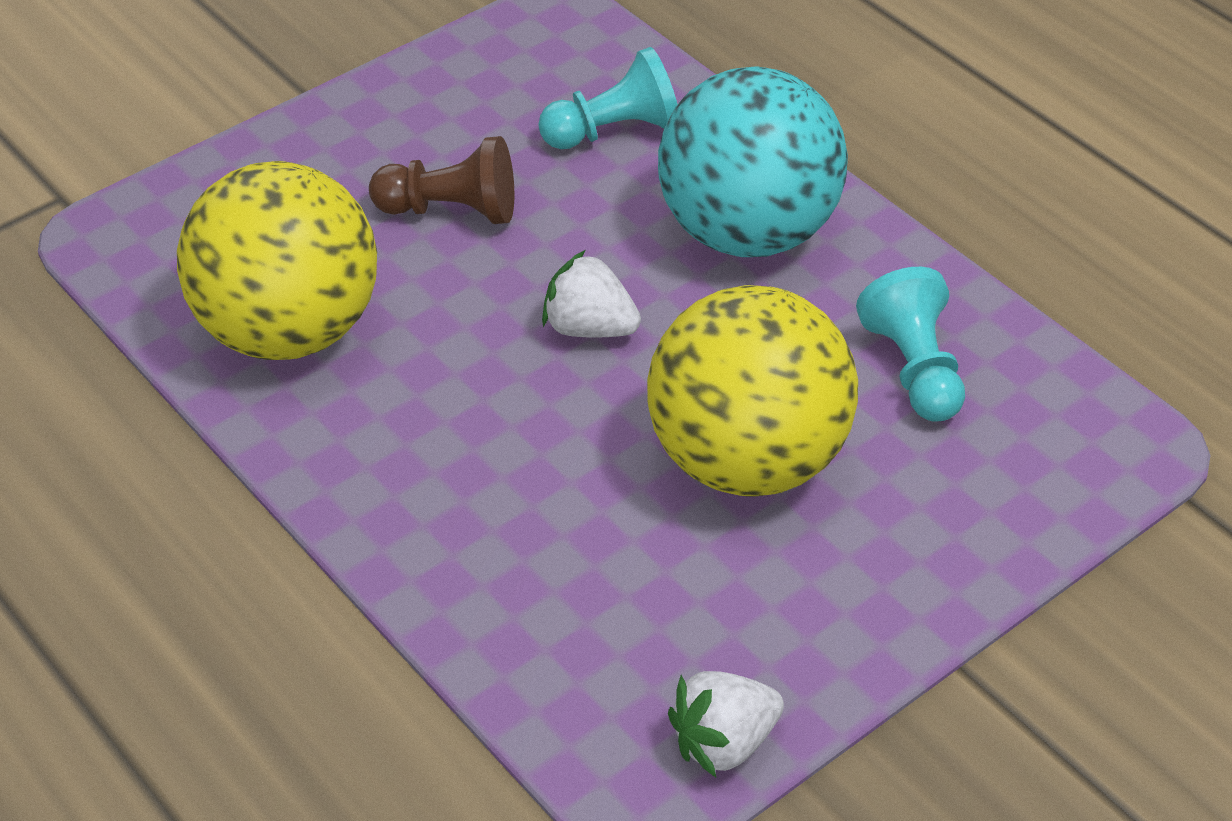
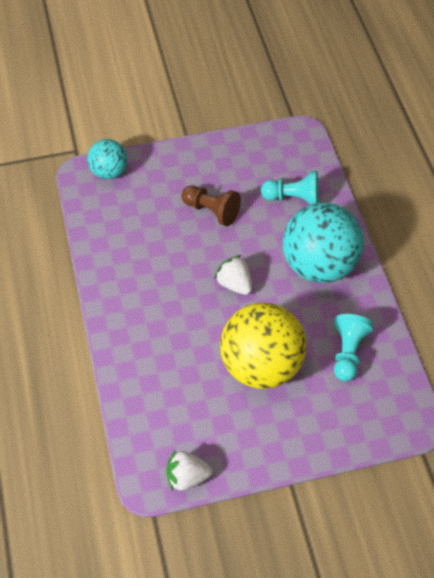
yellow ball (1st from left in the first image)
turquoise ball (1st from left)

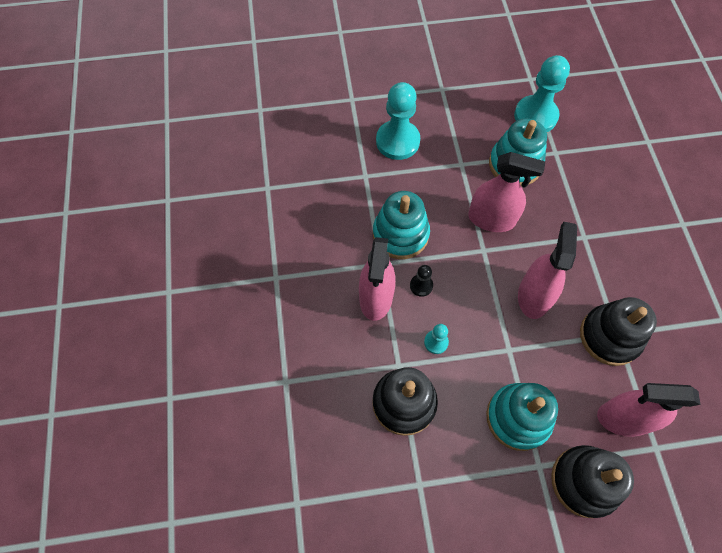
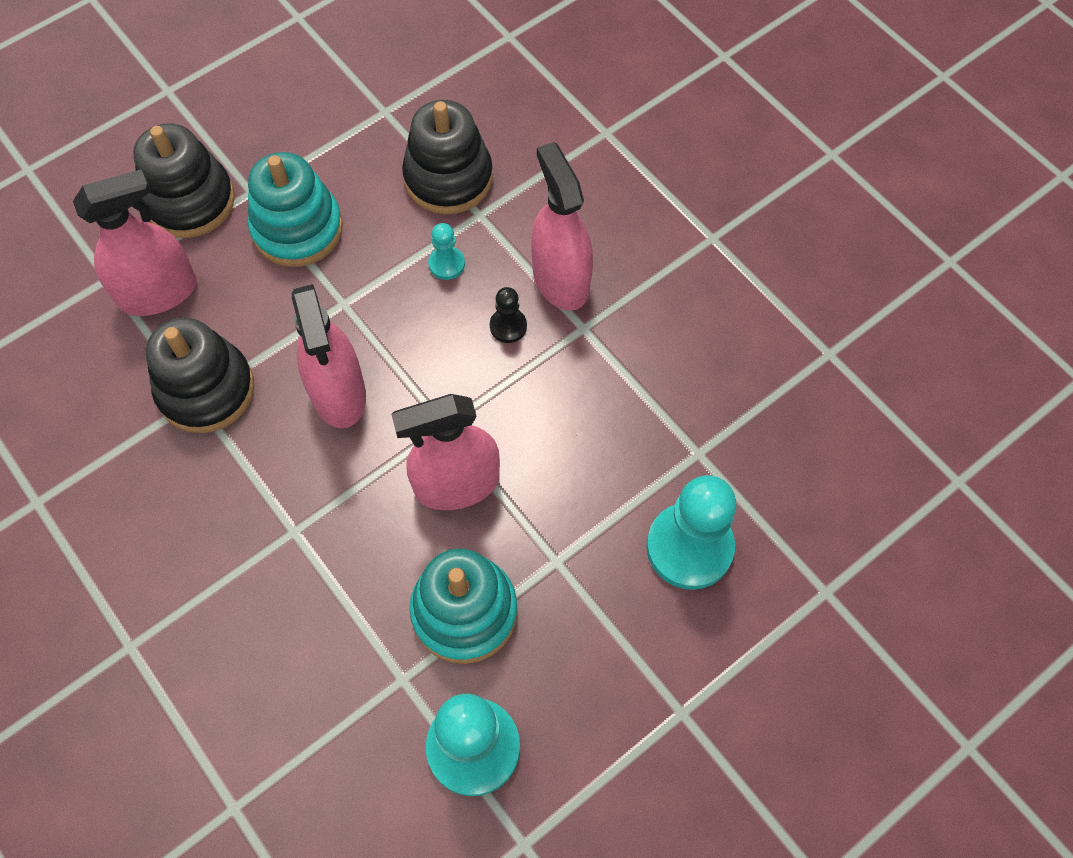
turquoise stacking toy (1st from left in the first image)

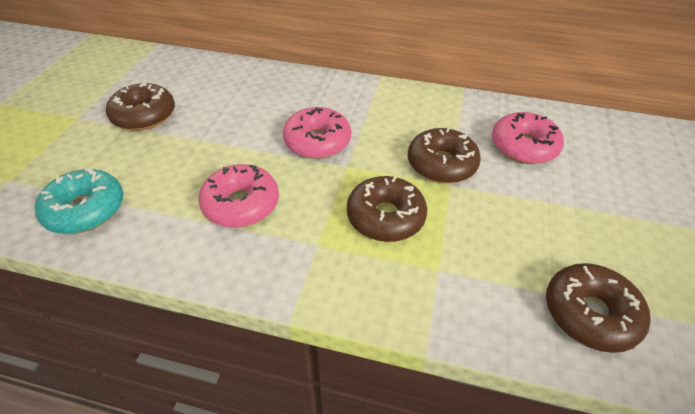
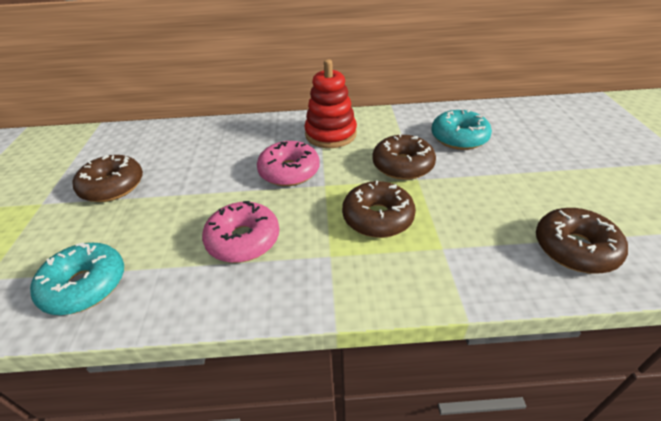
turquoise donut (2nd from left)
red stacking toy

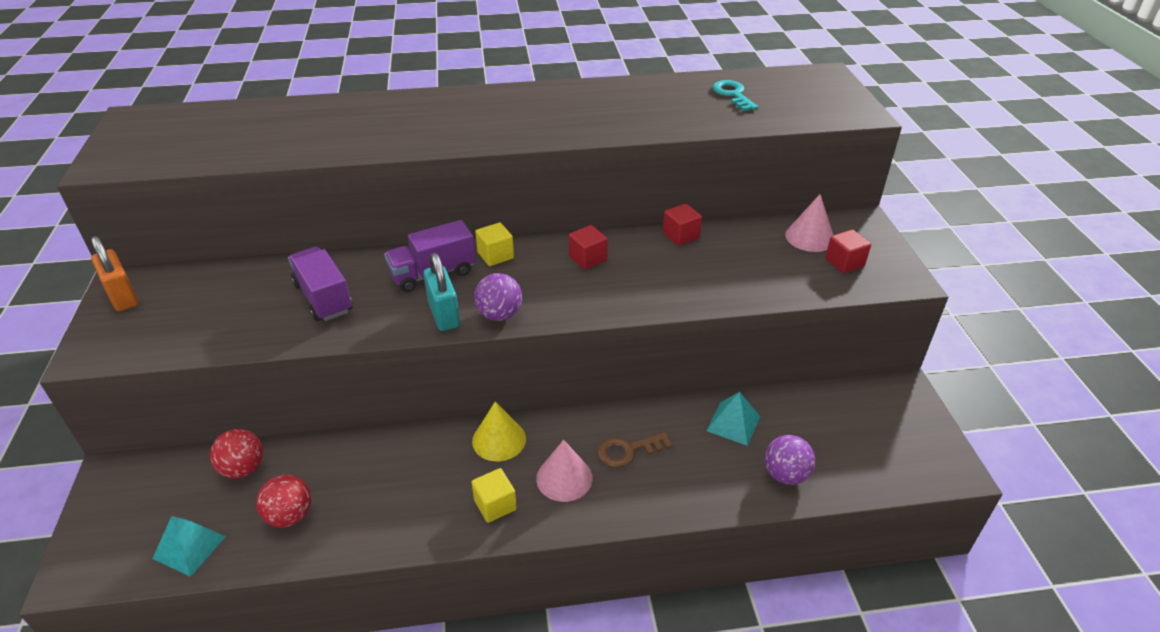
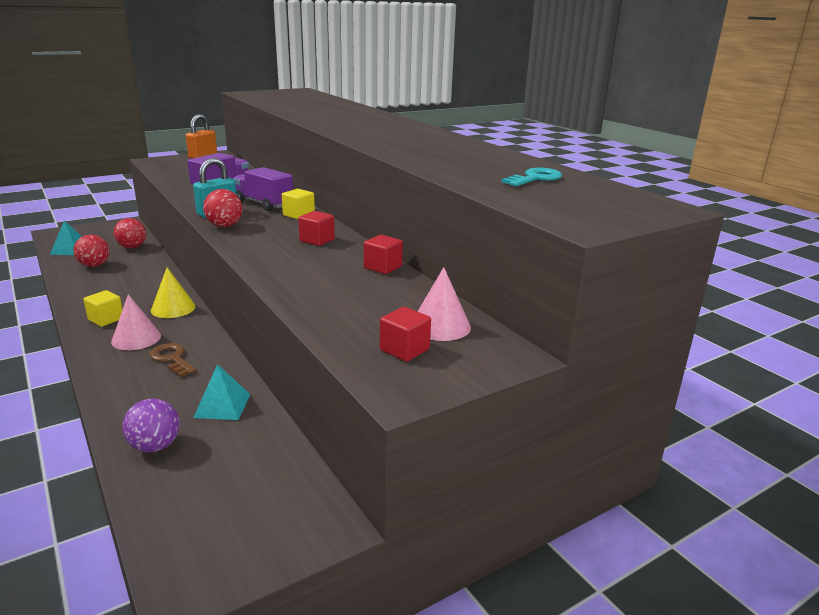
red ball (3rd from left)

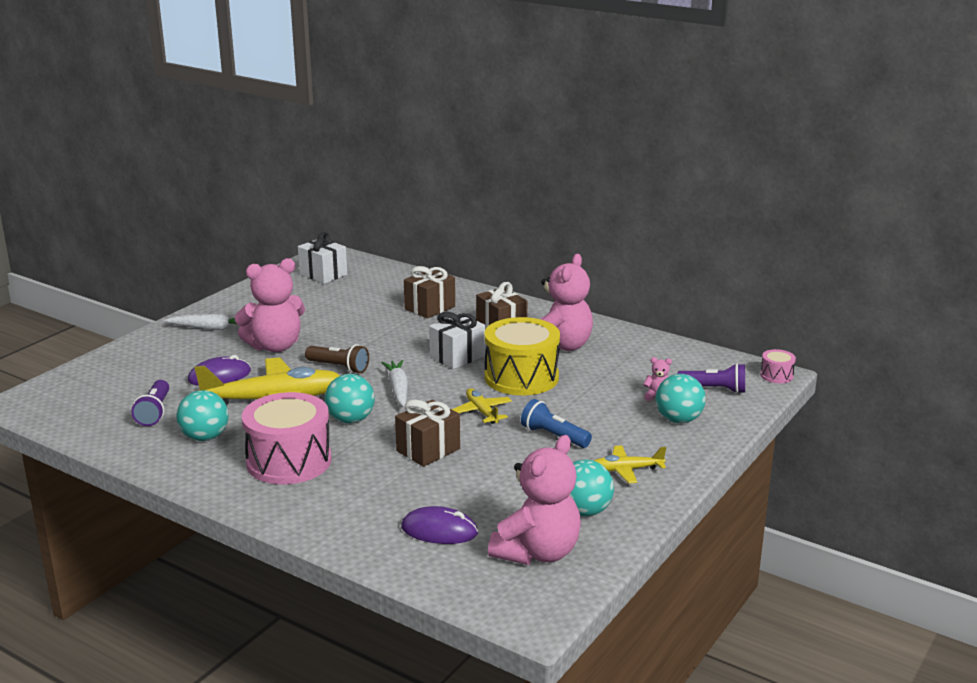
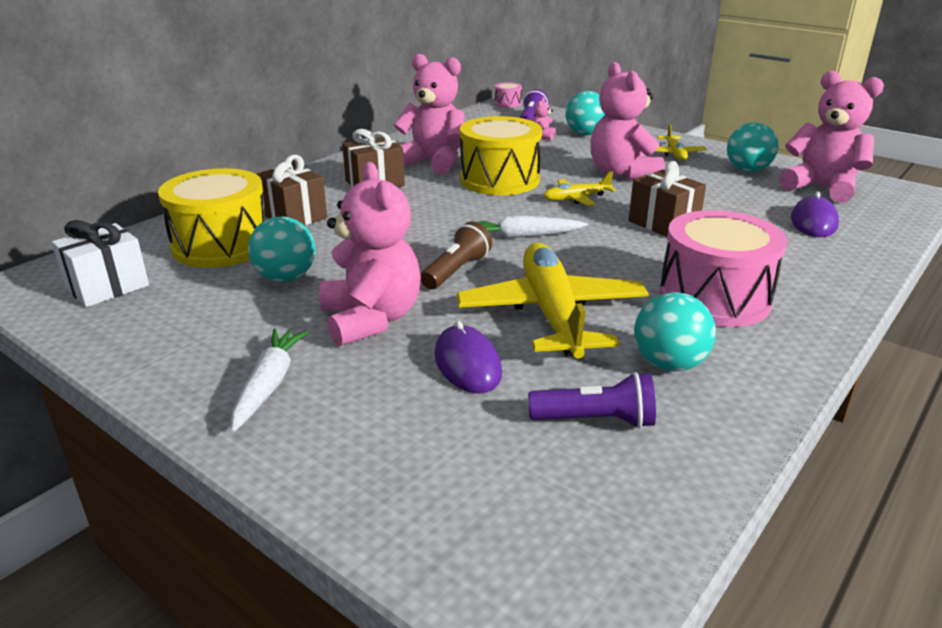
white gift (2nd from left in the first image)
turquoise ball (1st from left)
pink teddy bear (4th from left)
yellow drum (1st from left)

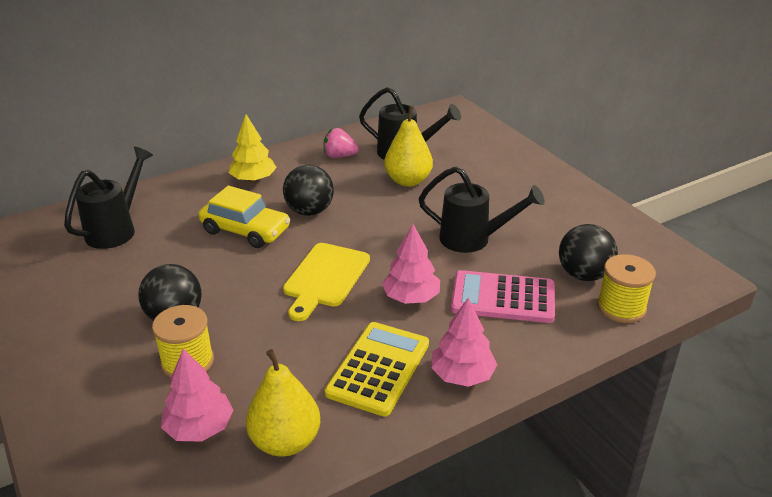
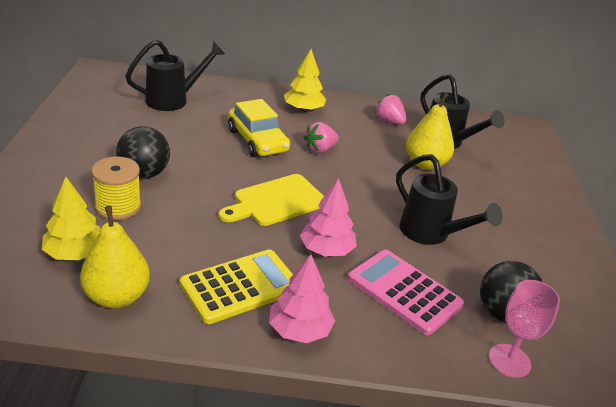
pink strawberry (1st from left)
pink goblet
yellow tree (1st from left)

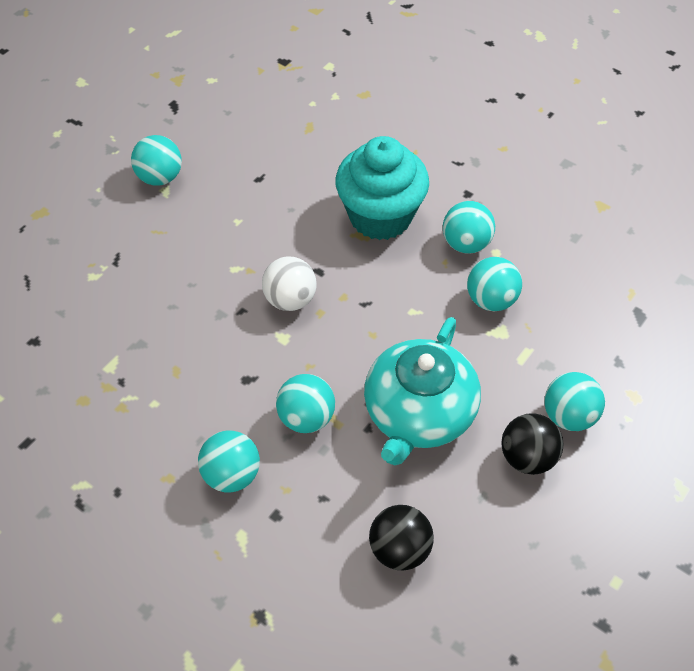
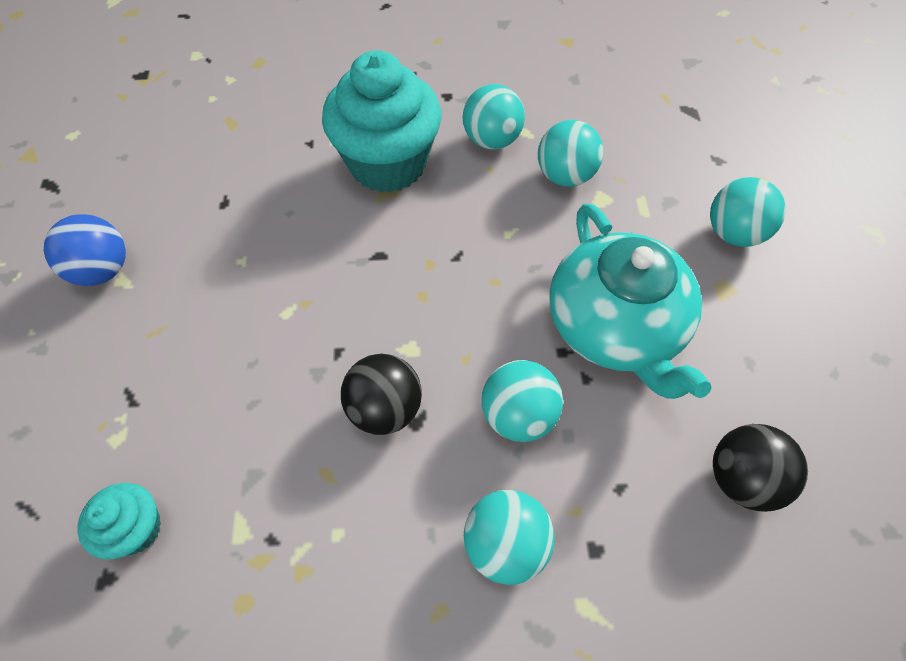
blue ball
white ball
black ball (1st from left)
turquoise cupcake (1st from left)

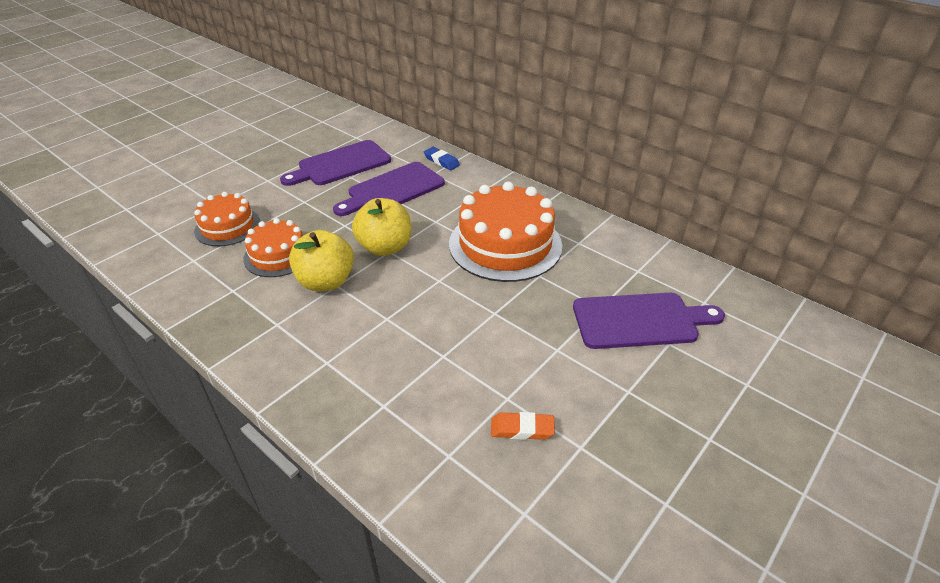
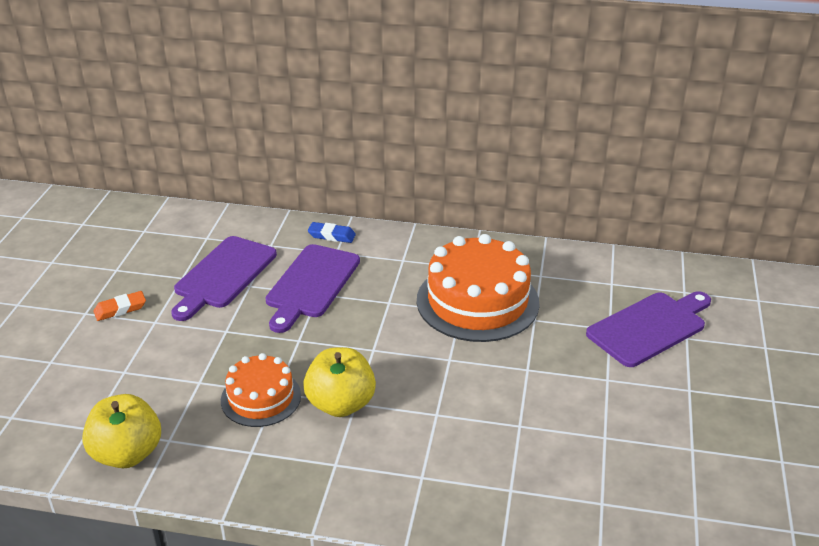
orange cake (1st from left in the first image)
yellow apple (1st from left)
orange eraser

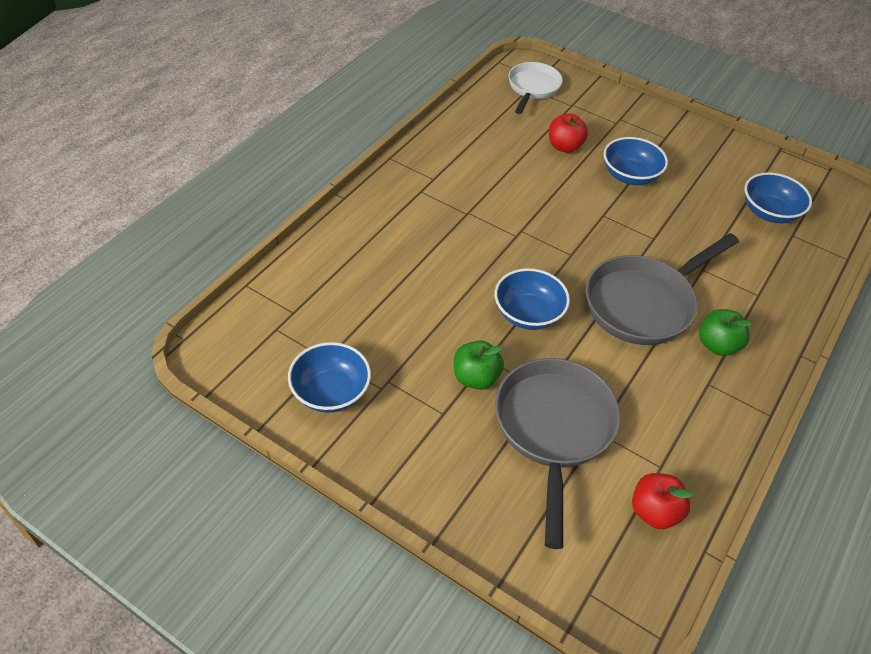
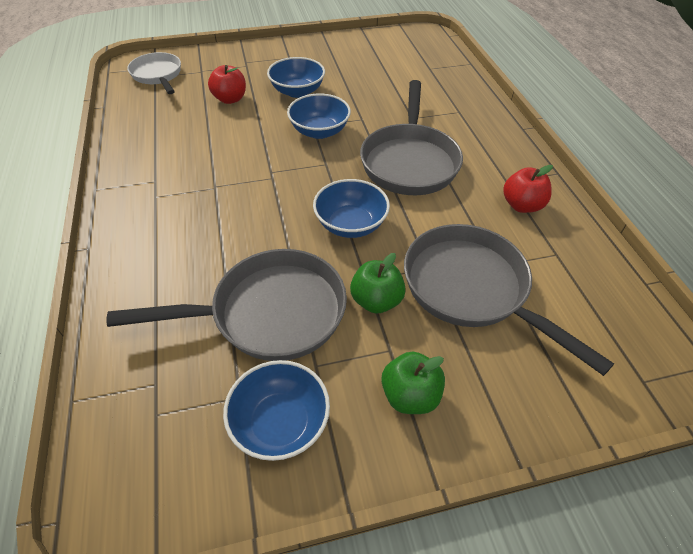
blue bowl (3rd from left)
green apple (2nd from left)
red apple (2nd from left)
grey pan (1st from left)

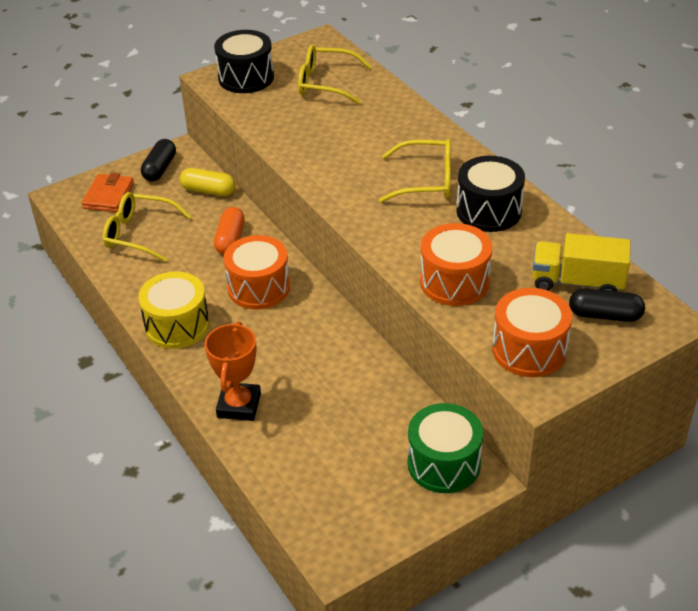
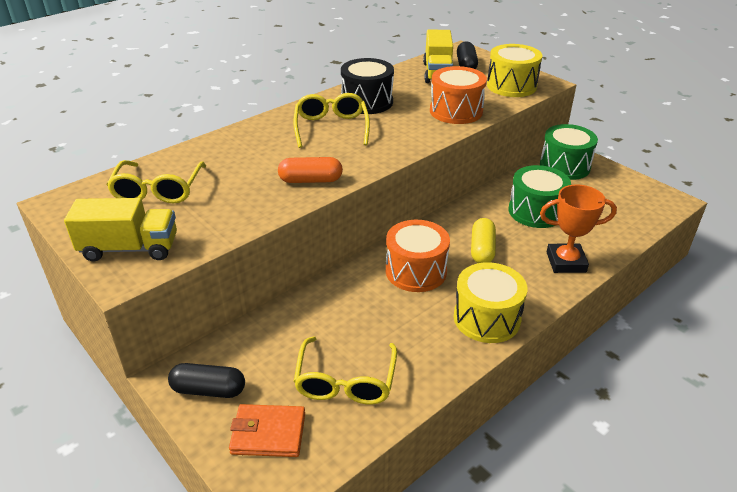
yellow truck (1st from left)
yellow capsule
orange capsule
yellow drum (2nd from left)
green drum (1st from left)

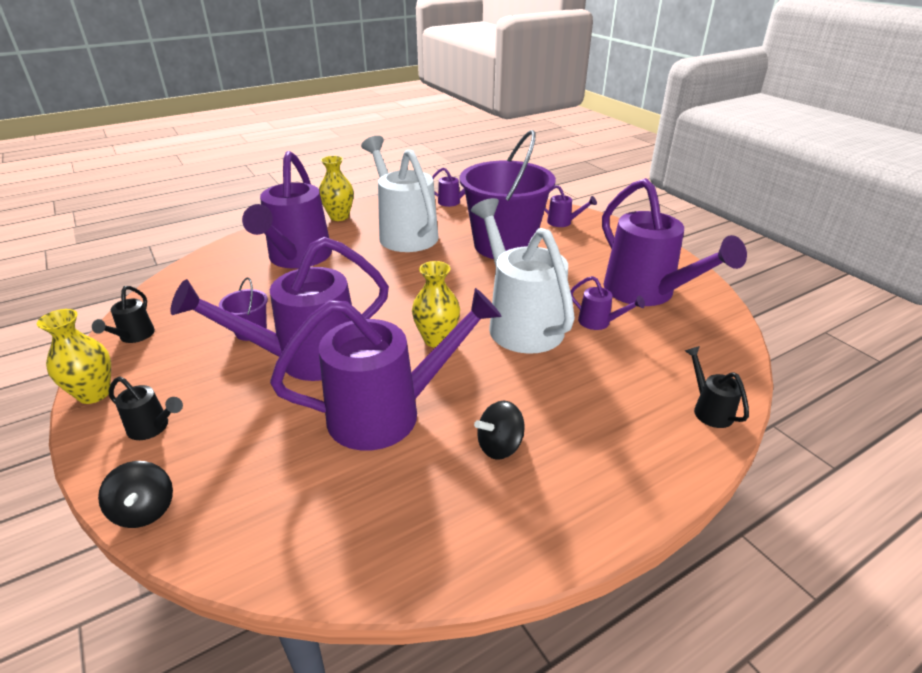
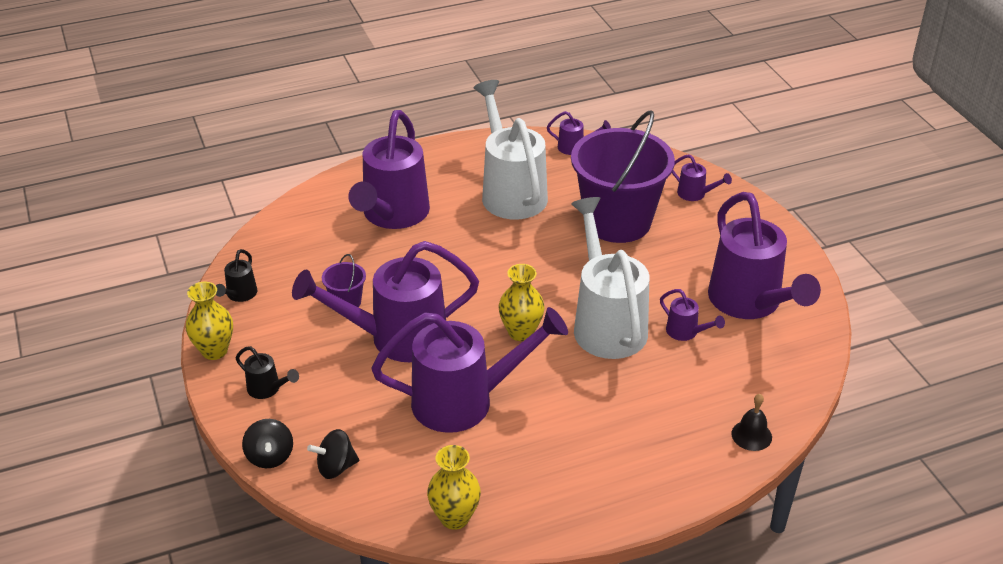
yellow vase (2nd from left)
black bell
black spinning top (2nd from left)

